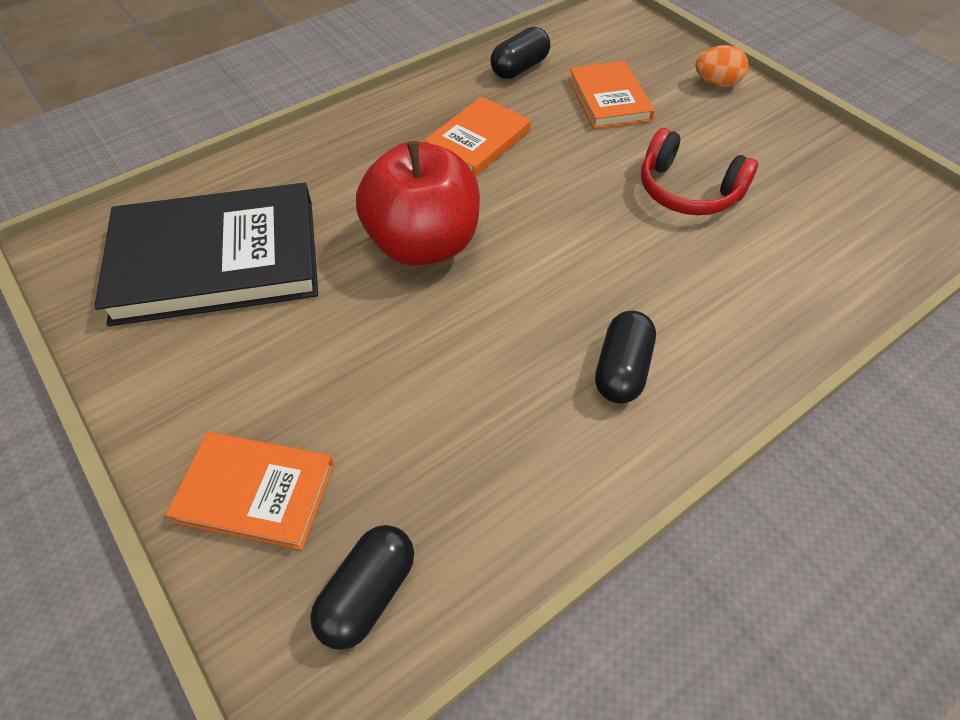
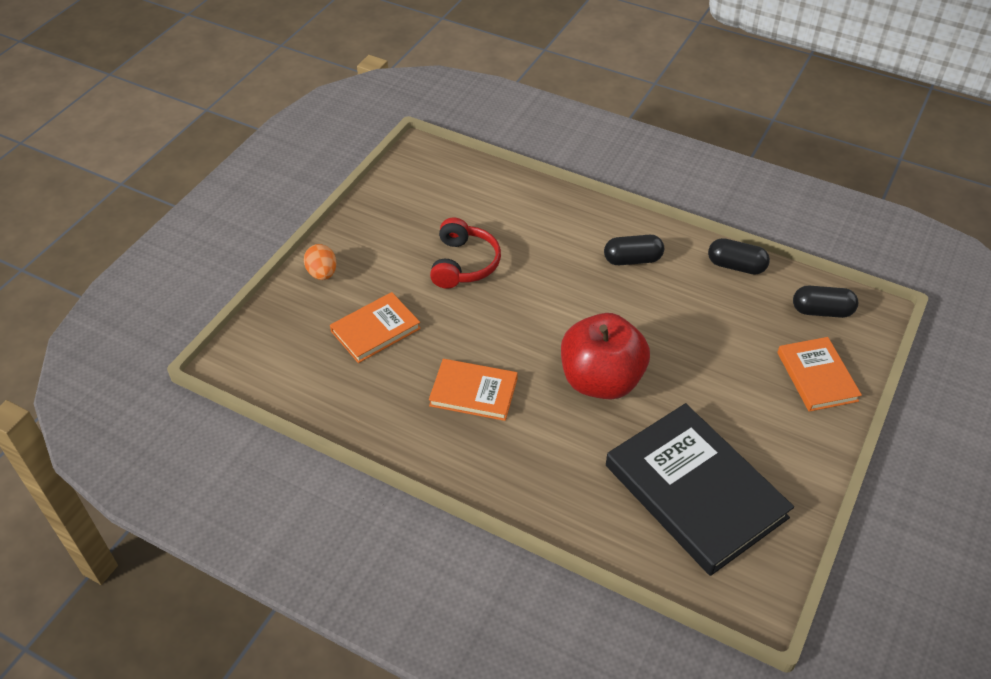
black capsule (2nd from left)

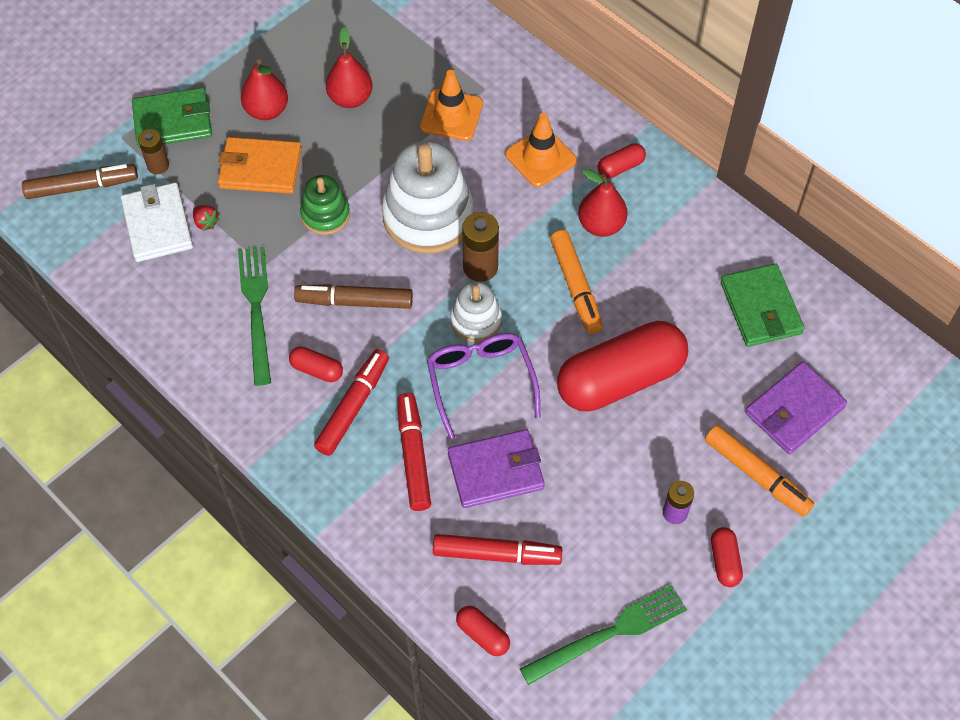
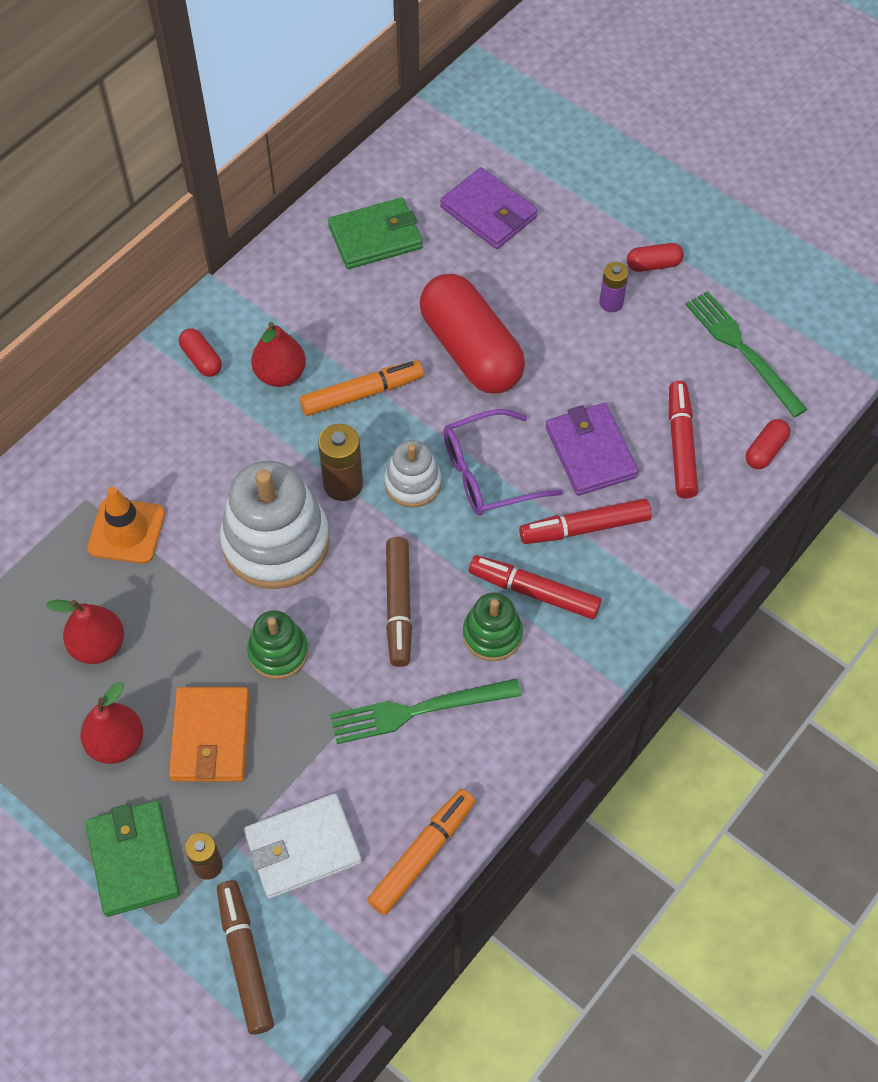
orange traffic cone (2nd from left in the first image)
red strawberry
green stacking toy (2nd from left)
orange marker (2nd from left)

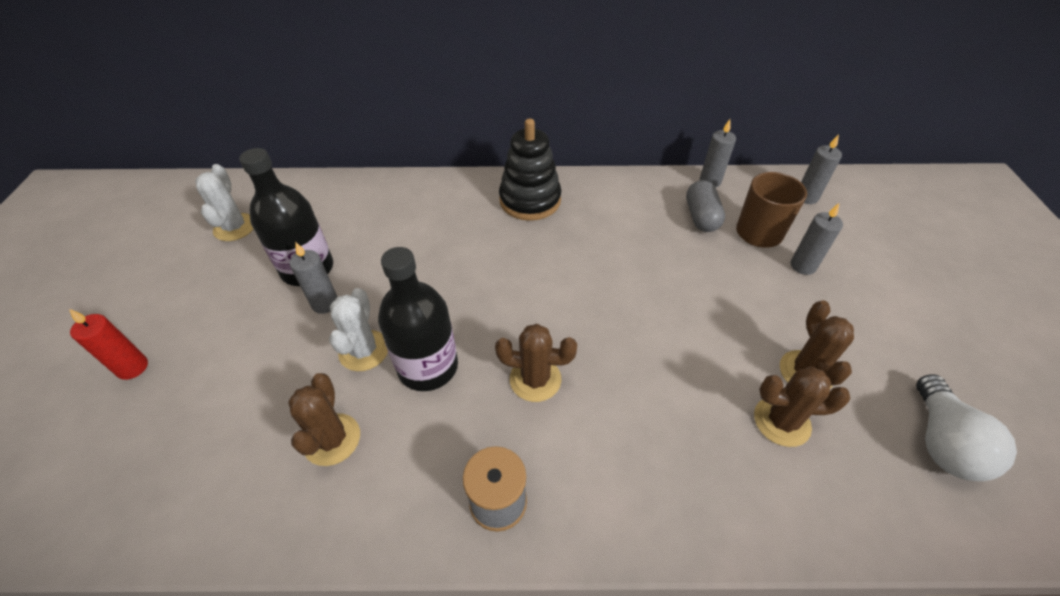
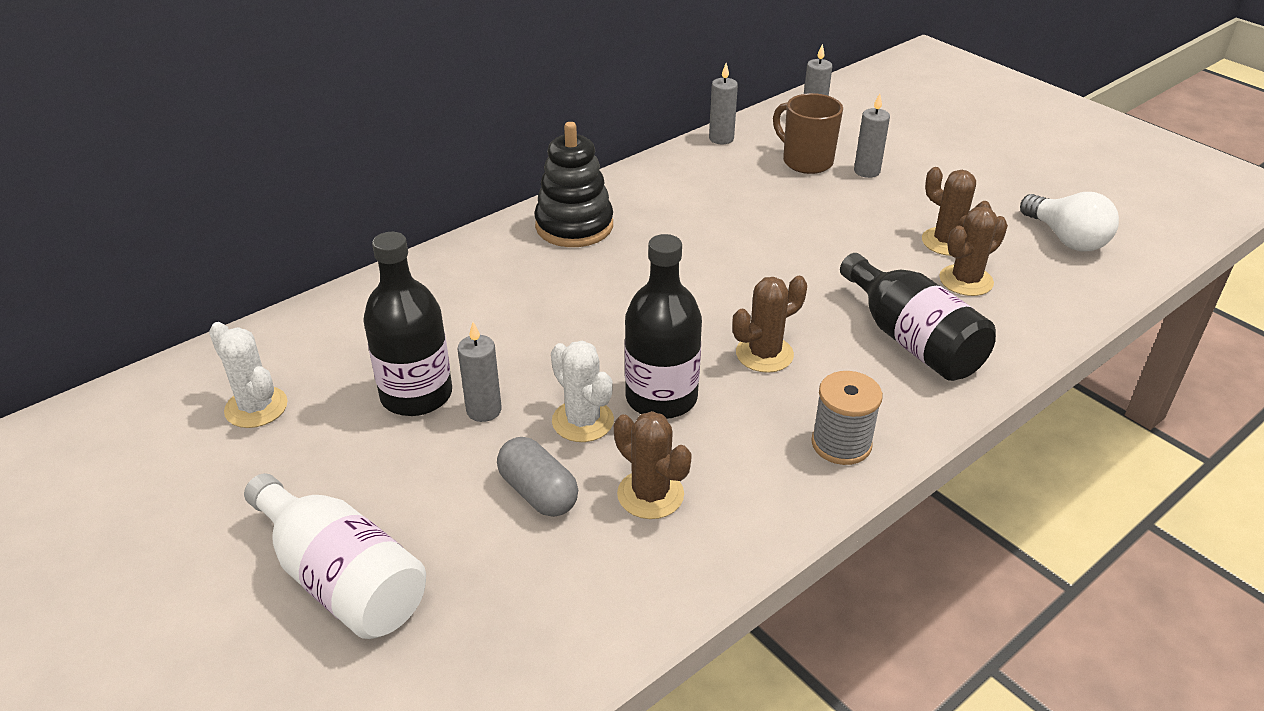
grey capsule
white bottle
black bottle (3rd from left)

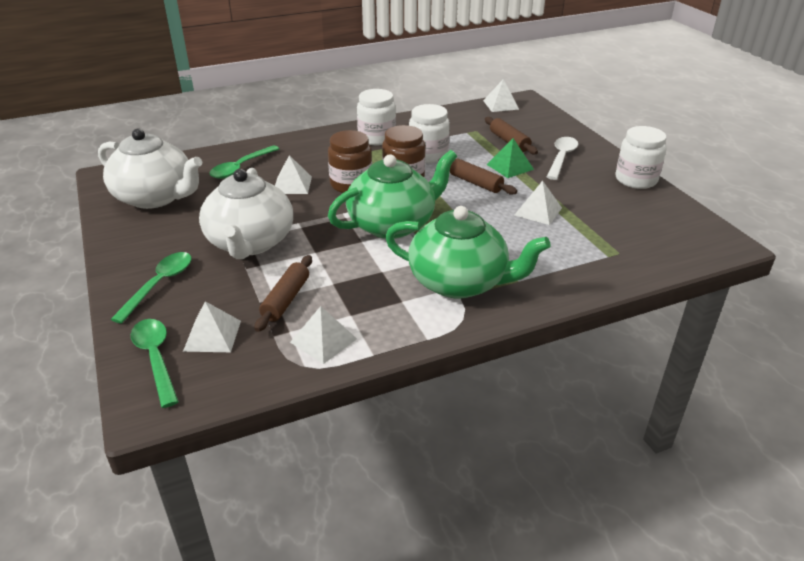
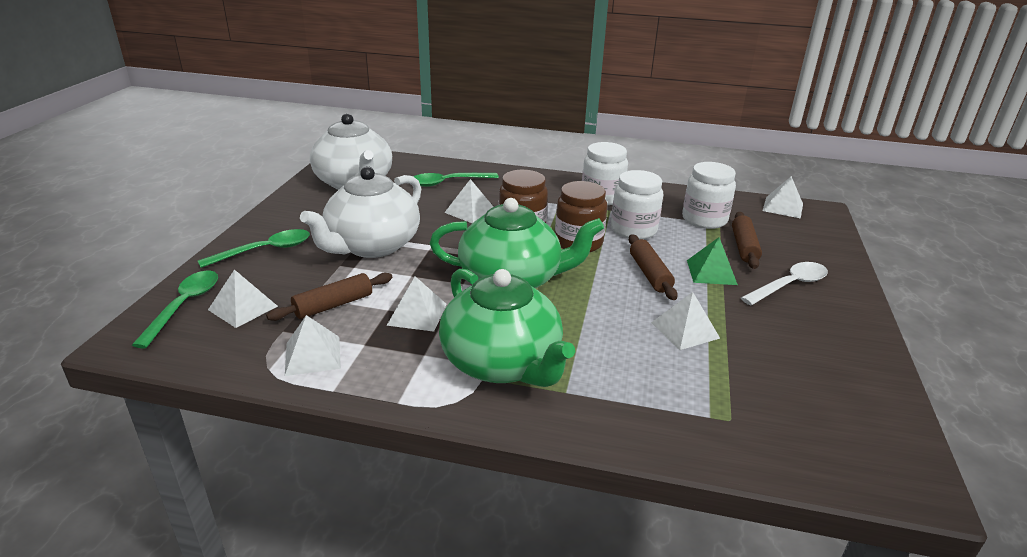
white jar (3rd from left)
white pyramid (3rd from left)

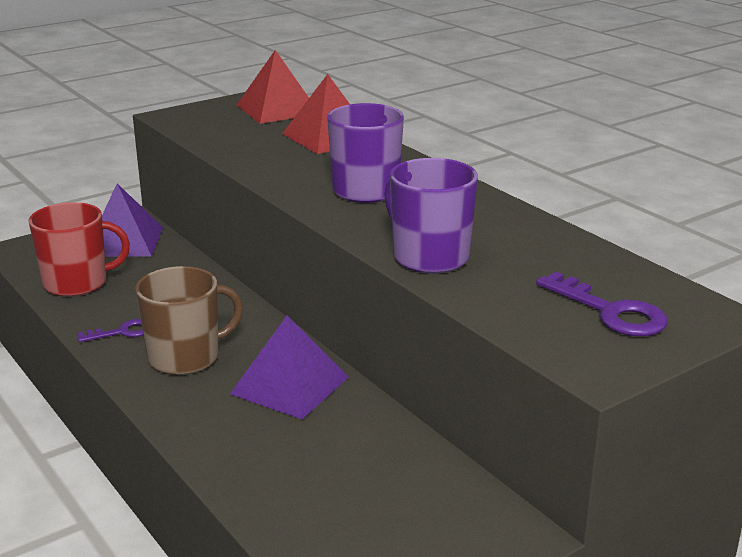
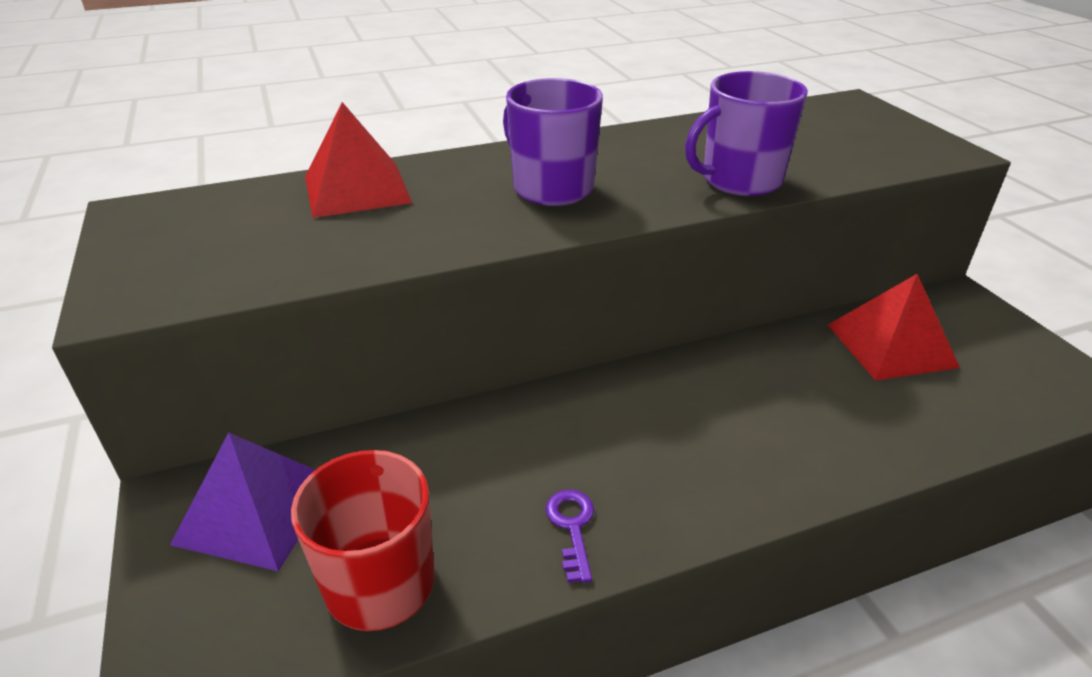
red pyramid (2nd from left)
brown mug
purple key (2nd from left in the first image)
purple pyramid (2nd from left in the first image)

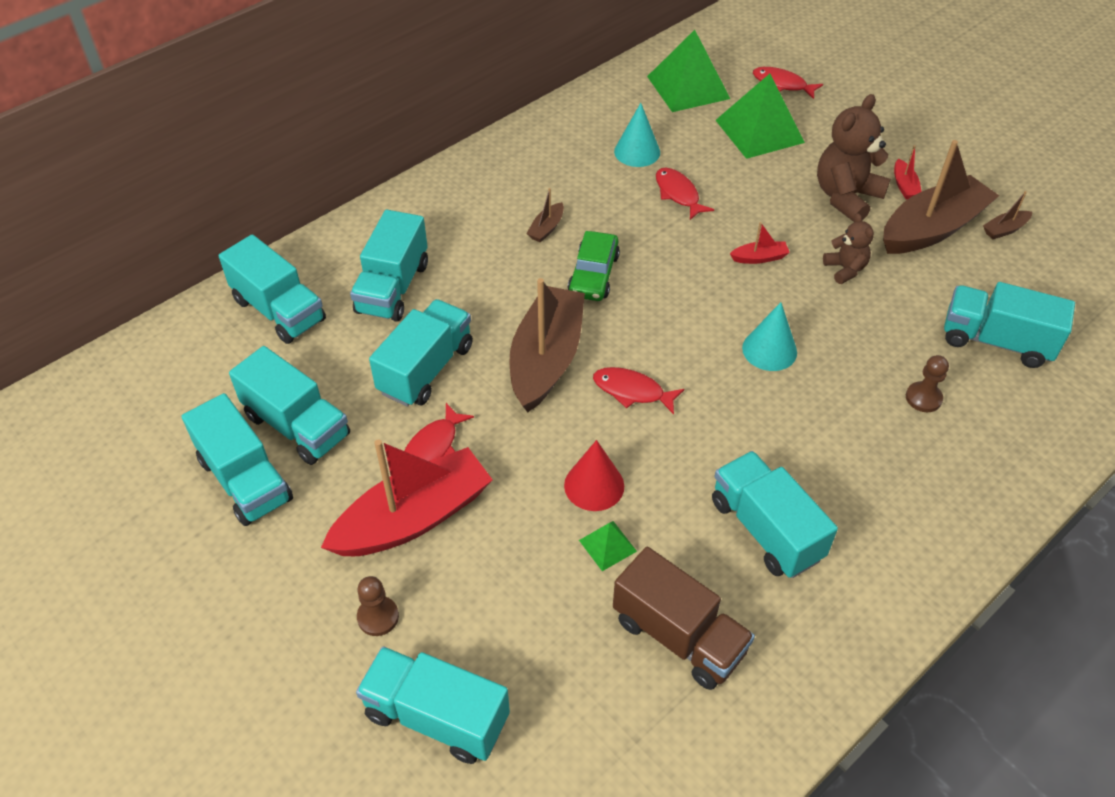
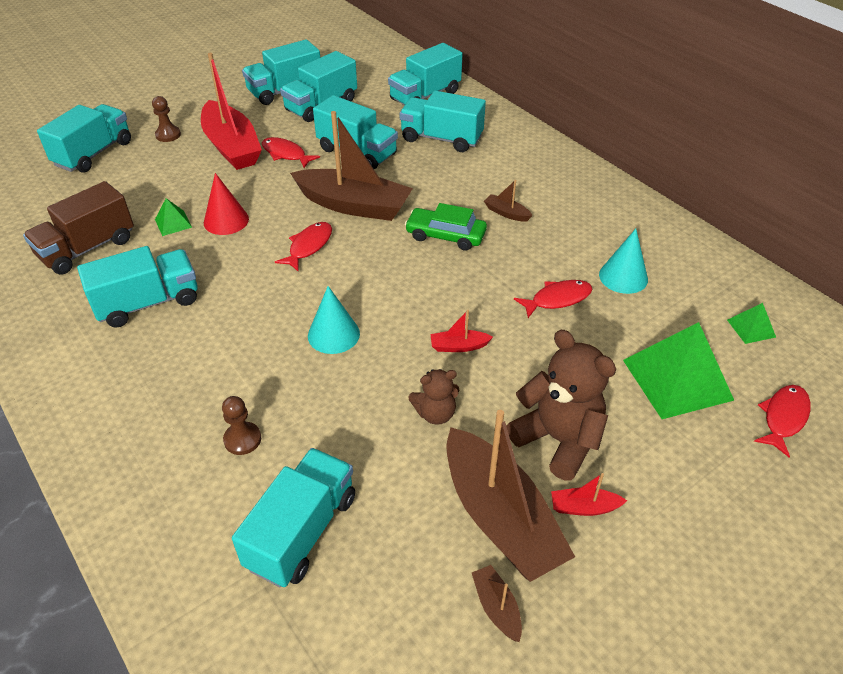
green pyramid (3rd from left)
red boat (2nd from left)

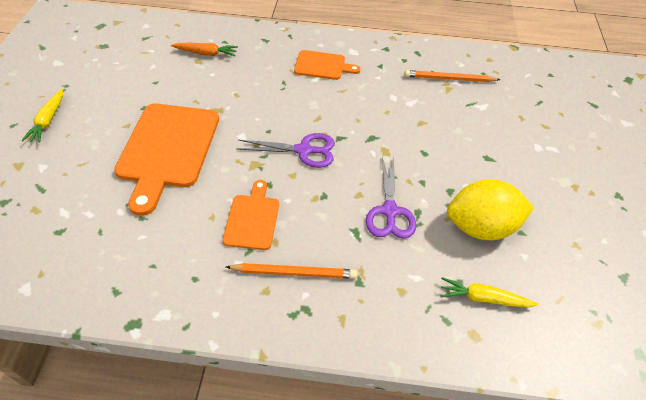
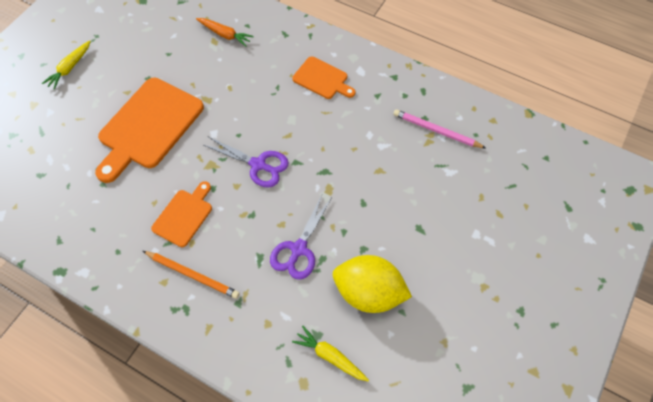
pink pencil

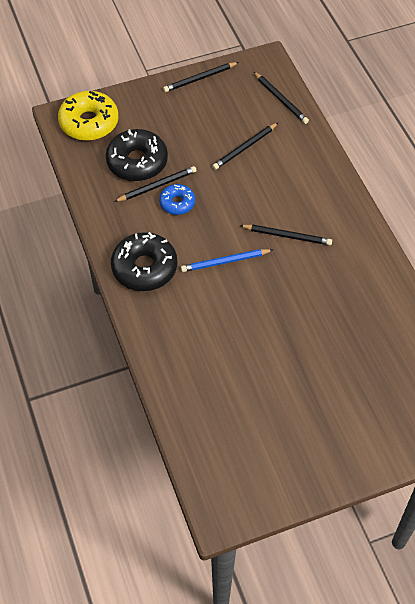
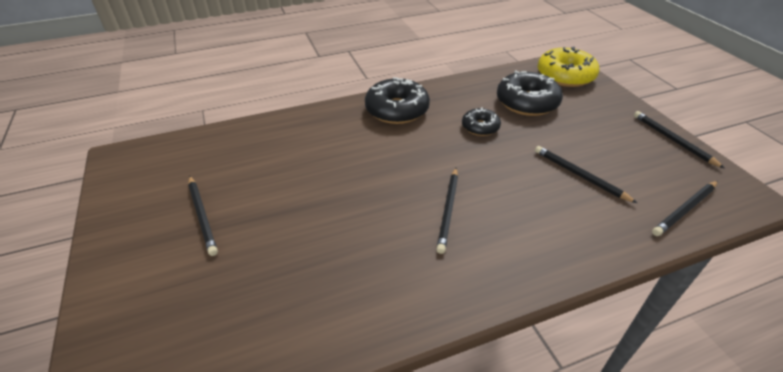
black pencil (1st from left)
black donut (2nd from left)
blue pencil

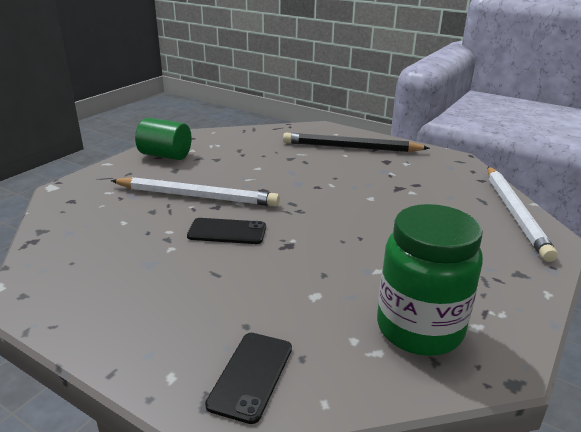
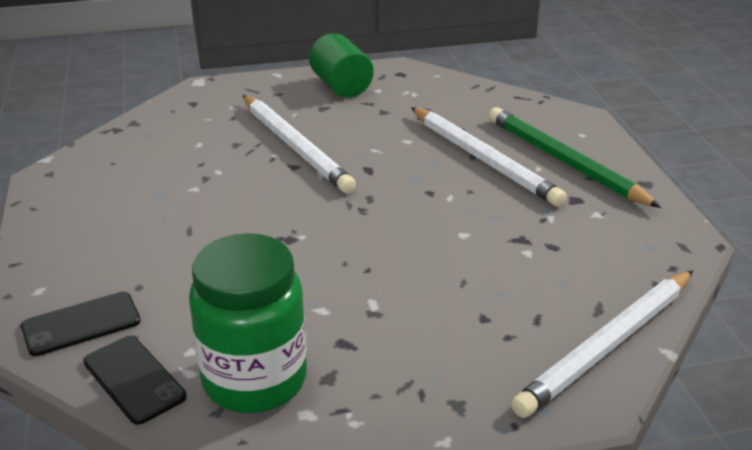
green pencil
black phone (2nd from left)
white pencil (2nd from left)

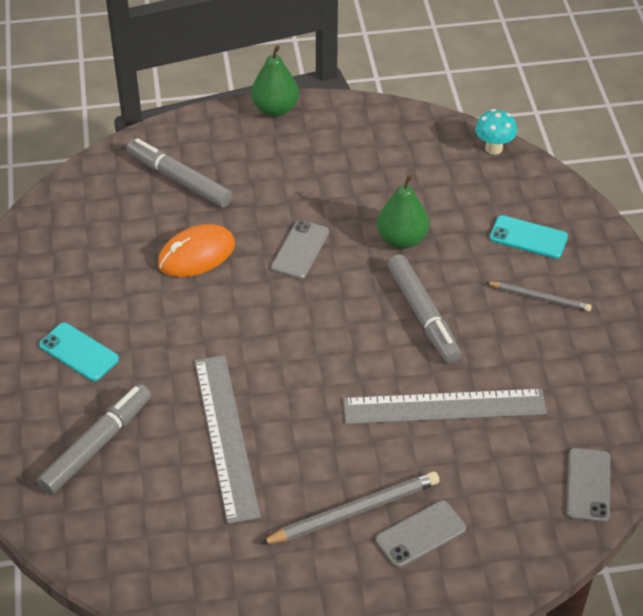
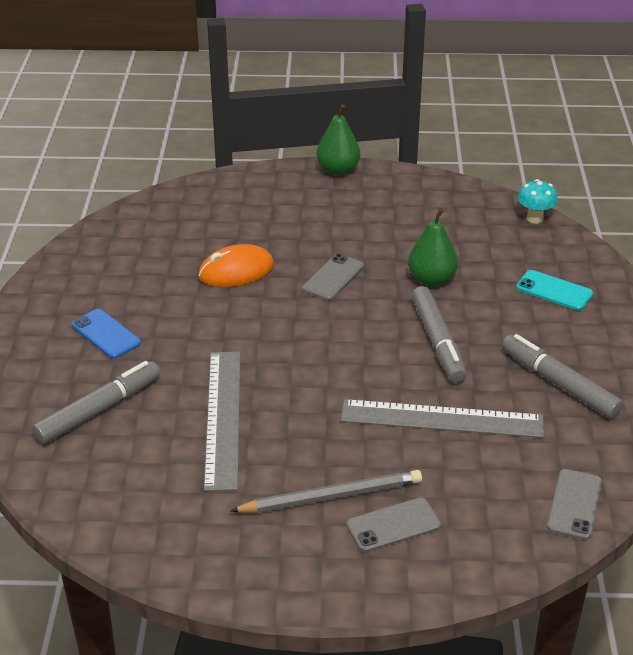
grey marker (3rd from left)
grey pencil (2nd from left in the first image)
blue phone

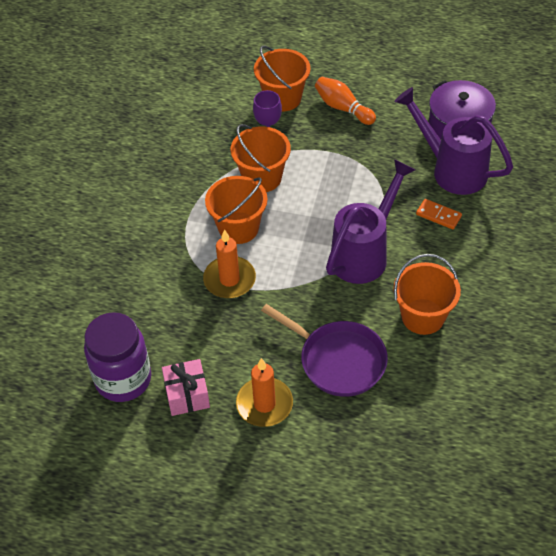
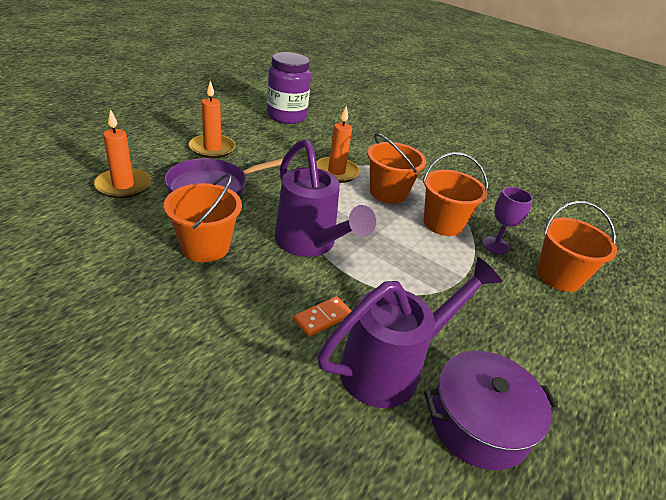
orange bowling pin
pink gift
orange candle (1st from left)

